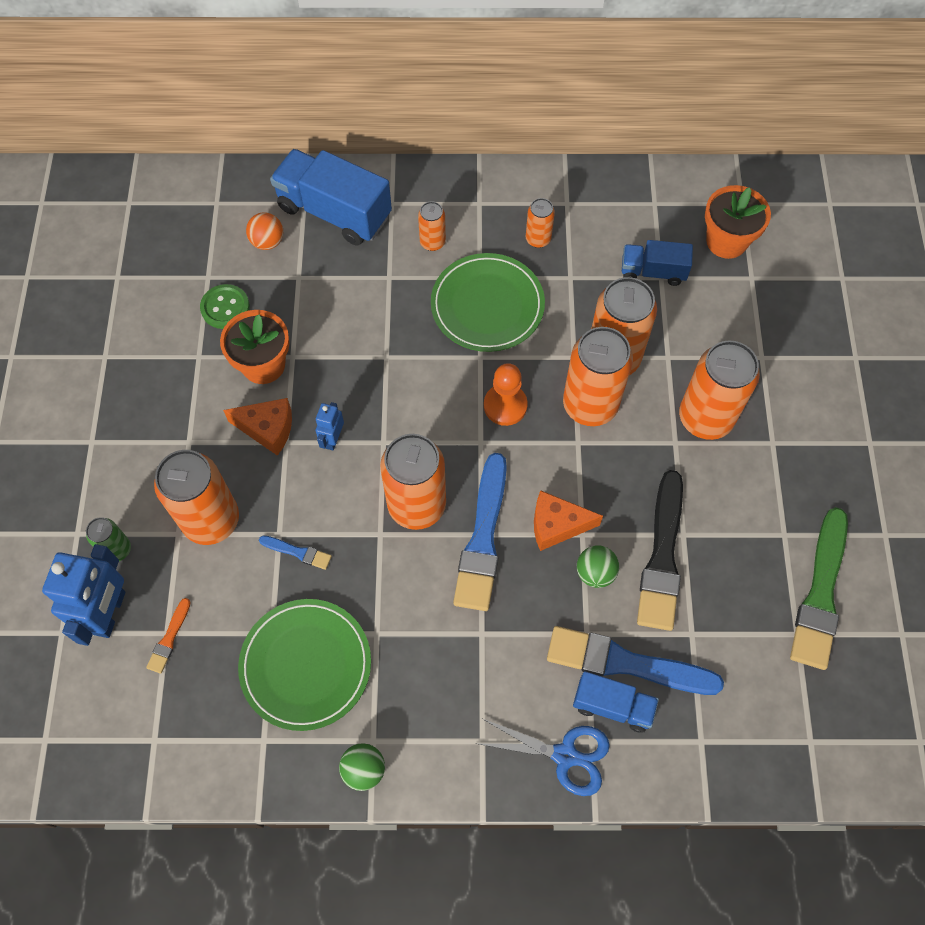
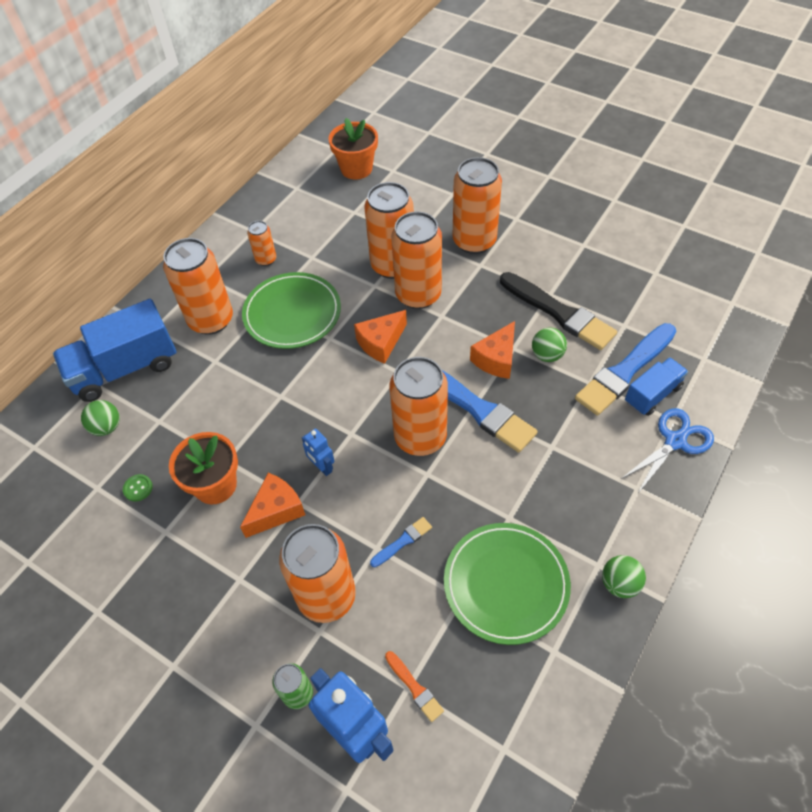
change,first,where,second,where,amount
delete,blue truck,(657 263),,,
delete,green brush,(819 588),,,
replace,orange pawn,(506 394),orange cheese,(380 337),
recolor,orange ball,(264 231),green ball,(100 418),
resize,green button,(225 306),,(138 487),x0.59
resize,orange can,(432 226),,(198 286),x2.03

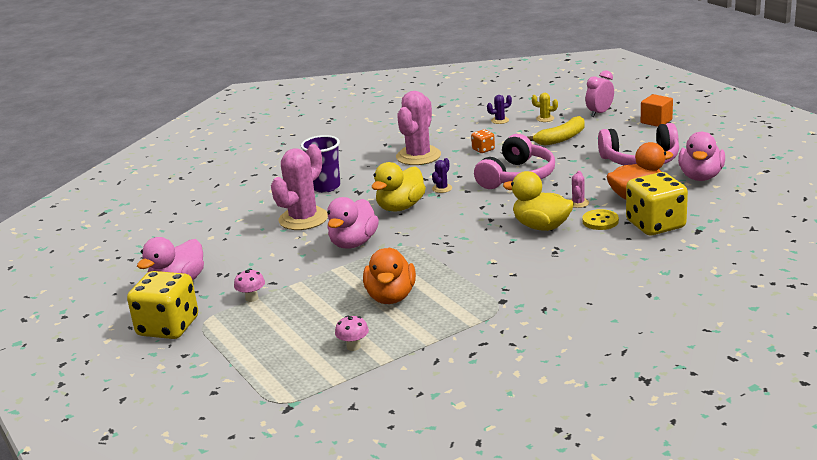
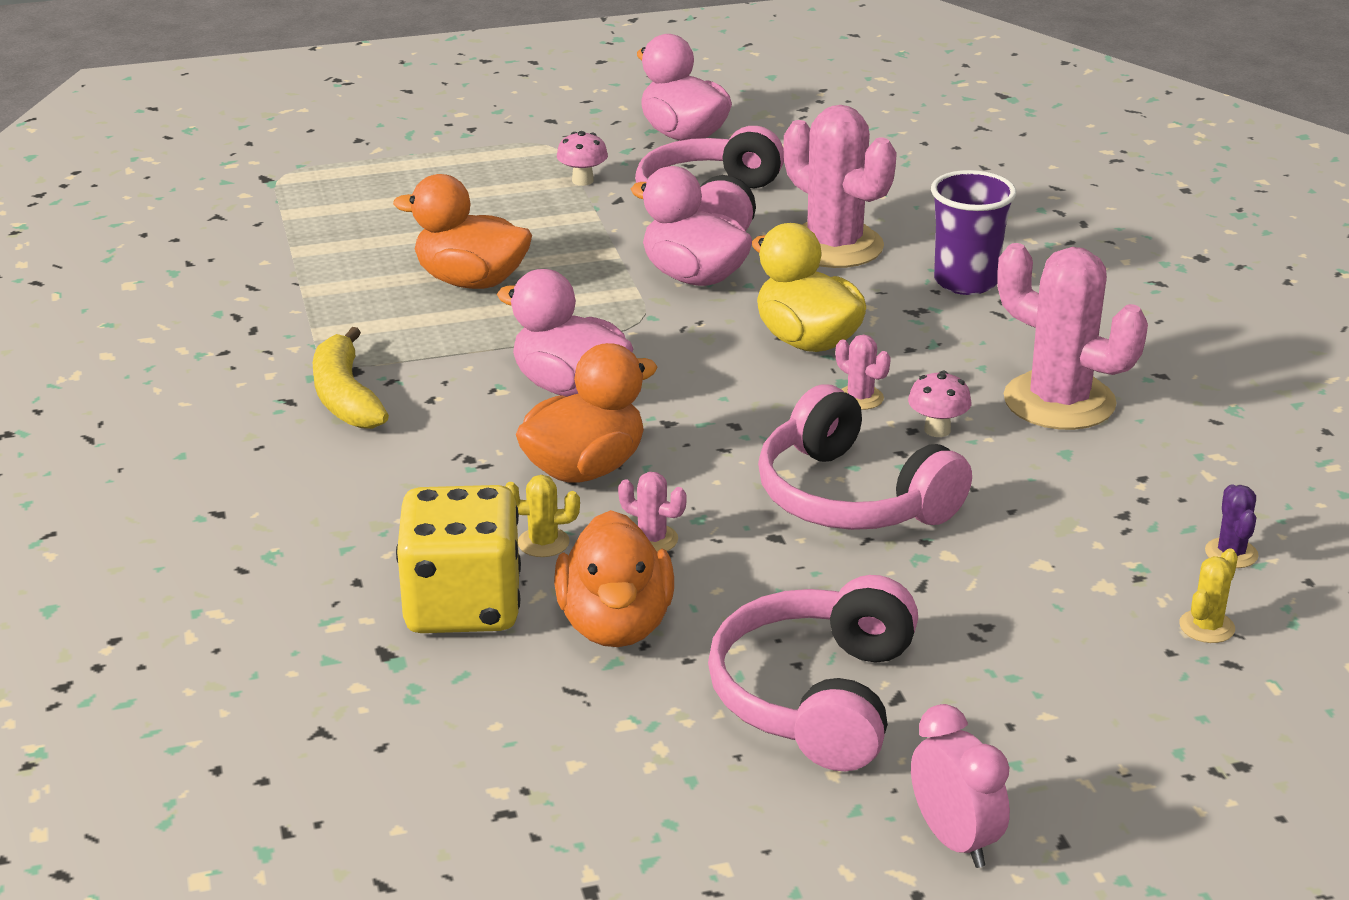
change,first,where,second,where,amount
delete,yellow dice,(162 305),,,
delete,orange dice,(483 141),,,
delete,orange cube,(657 110),,,
insert,,,pink headphones,(709 178),
move,pink mushroom,(352 333),,(939 404),
move,yellow banana,(555 131),,(351 378),
move,pink clock,(599 93),,(960 786),
move,pink duck,(701 156),,(565 333),
replace,yellow button,(600 219),yellow cactus,(542 516),
recolor,purple cactus,(442 175),pink cactus,(863 372),
recolor,yellow duck,(538 201),orange duck,(586 413),

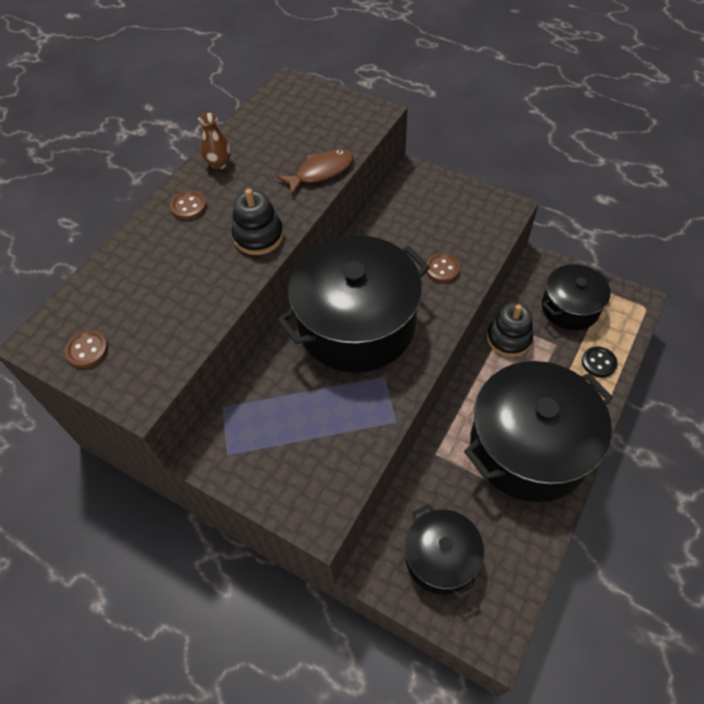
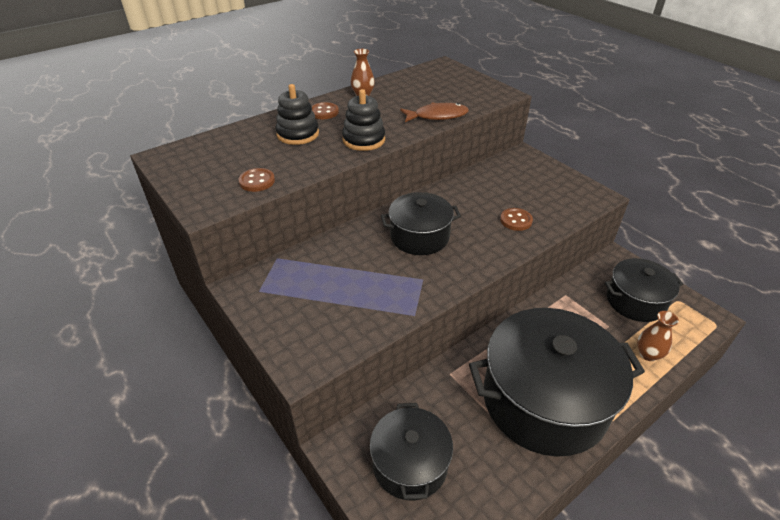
change,first,where,second,where,amount
move,brown button,(86 349),,(257 180),
move,black stacking toy,(510 330),,(297 114),
replace,black button,(600 362),brown vase,(658 336),
resize,black pot,(353 304),,(421 223),x0.55

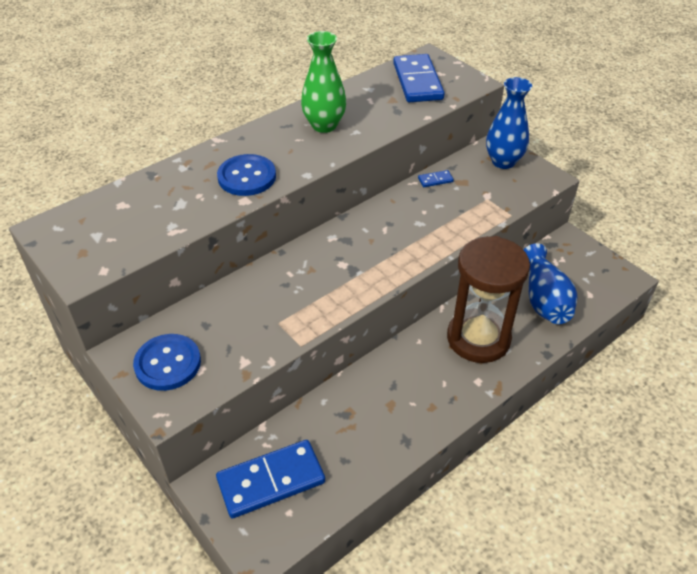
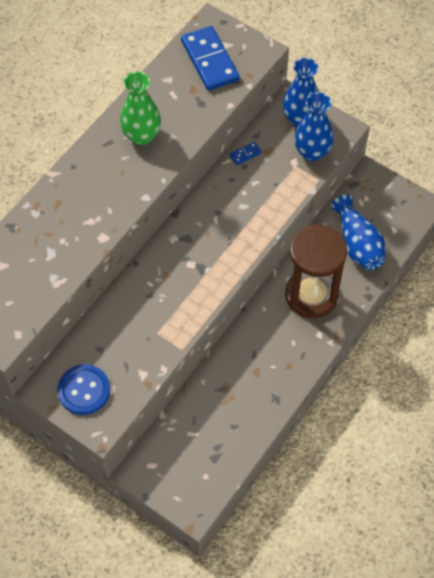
change,first,where,second,where,amount
delete,blue domino,(270 479),,,
delete,blue button,(246 175),,,
insert,,,blue vase,(314 126),

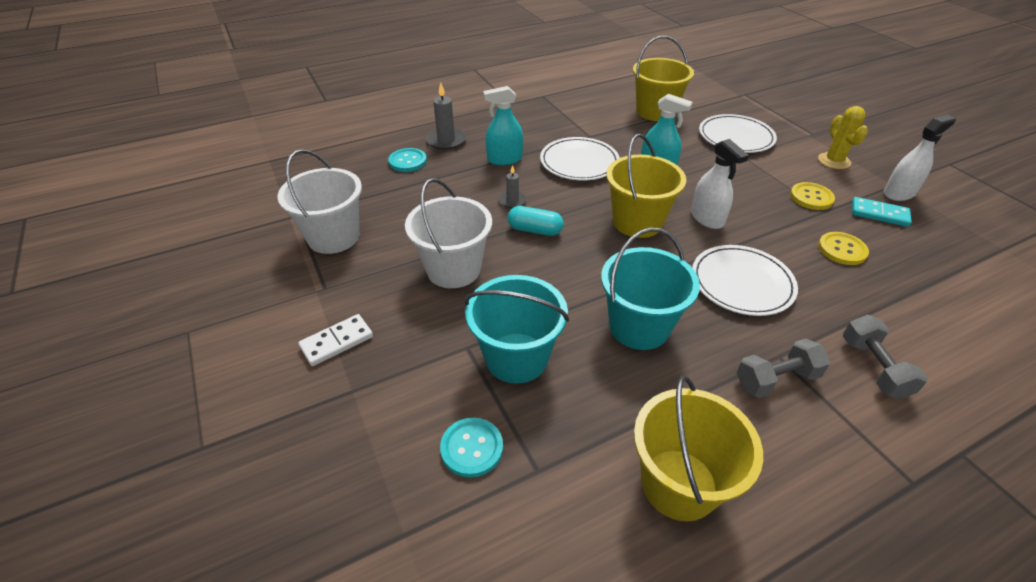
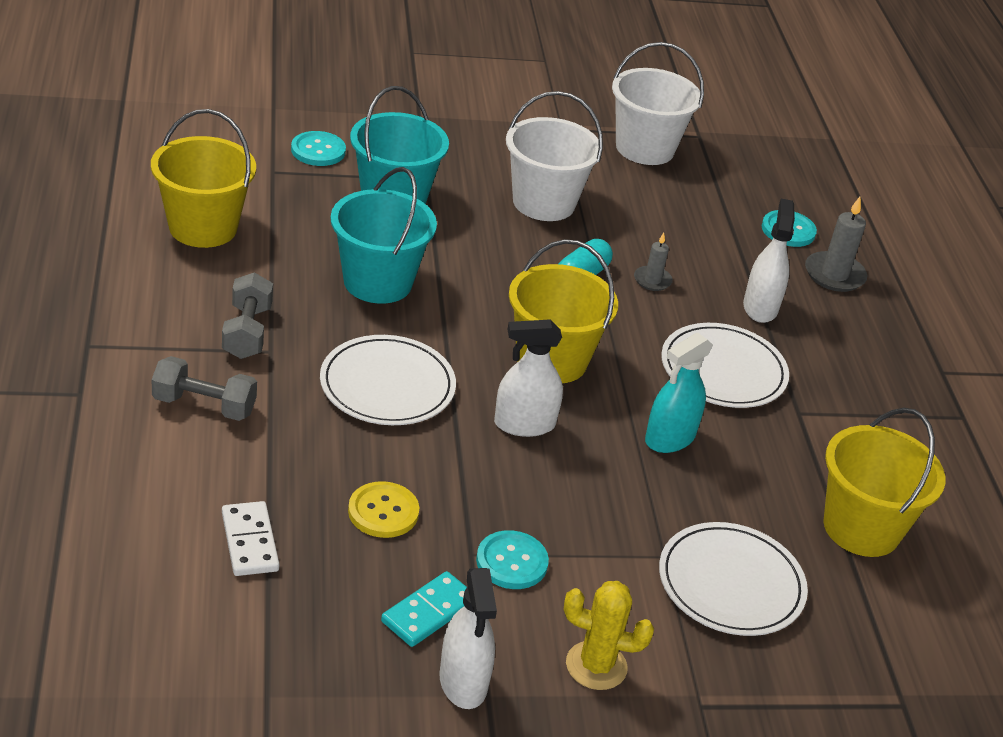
change,first,where,second,where,amount
move,white domino,(335 340),,(250 538),
recolor,turquoise spray bottle,(503 125),white spray bottle,(769 261),
recolor,yellow button,(812 196),turquoise button,(512 559),

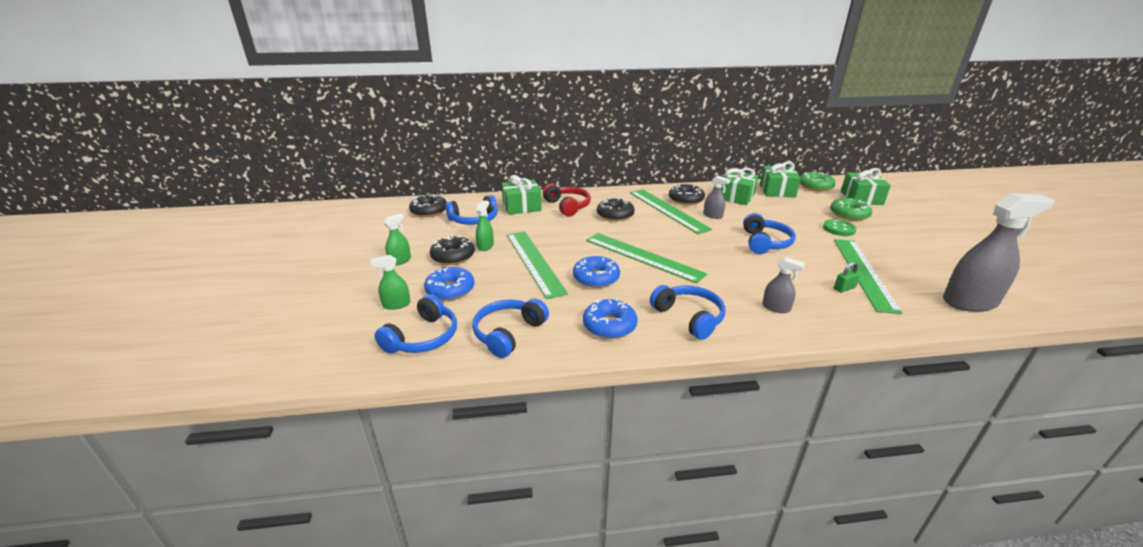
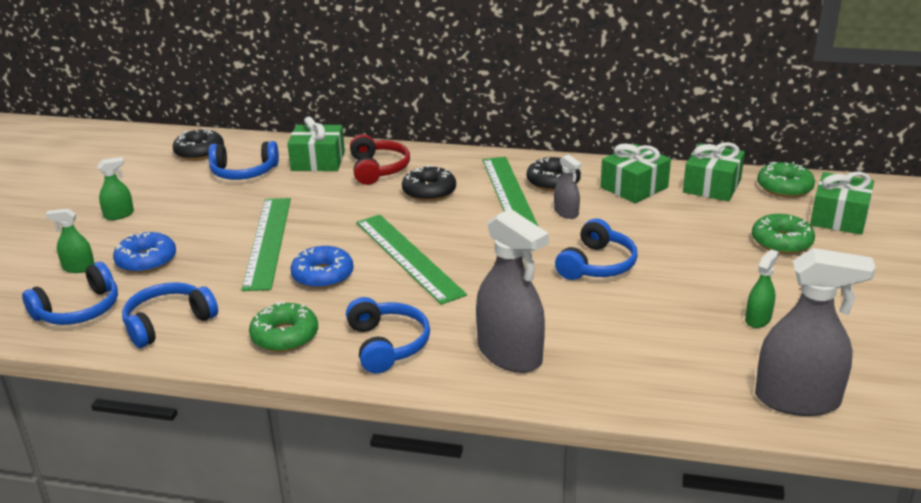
change,first,where,second,where,amount
delete,black donut,(452 250),,,
delete,green button,(840 227),,,
delete,green ruler,(868 276),,,
delete,green padlock,(847 277),,,
move,green spray bottle,(485 225),,(762 288),
recolor,blue donut,(610 318),green donut,(283 326),
resize,grey spray bottle,(783 285),,(512 291),x2.07

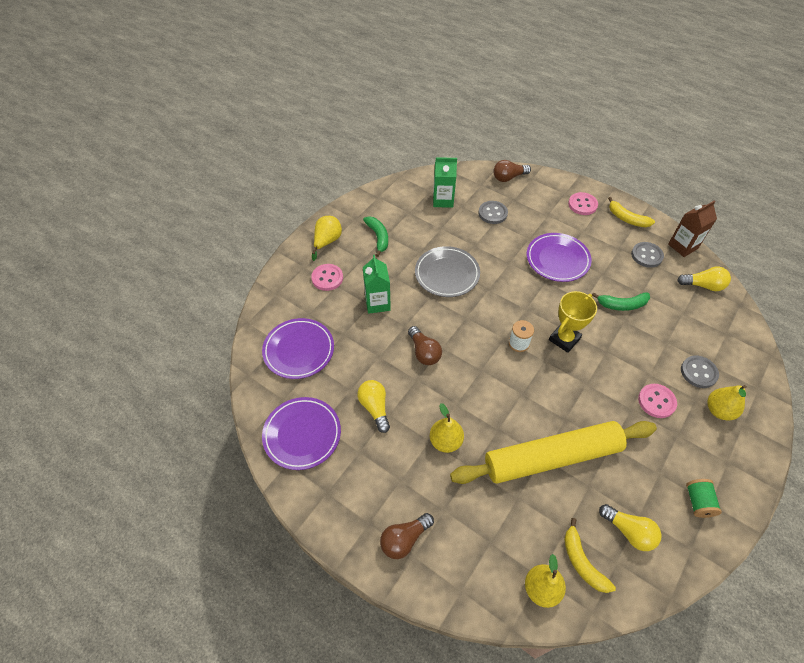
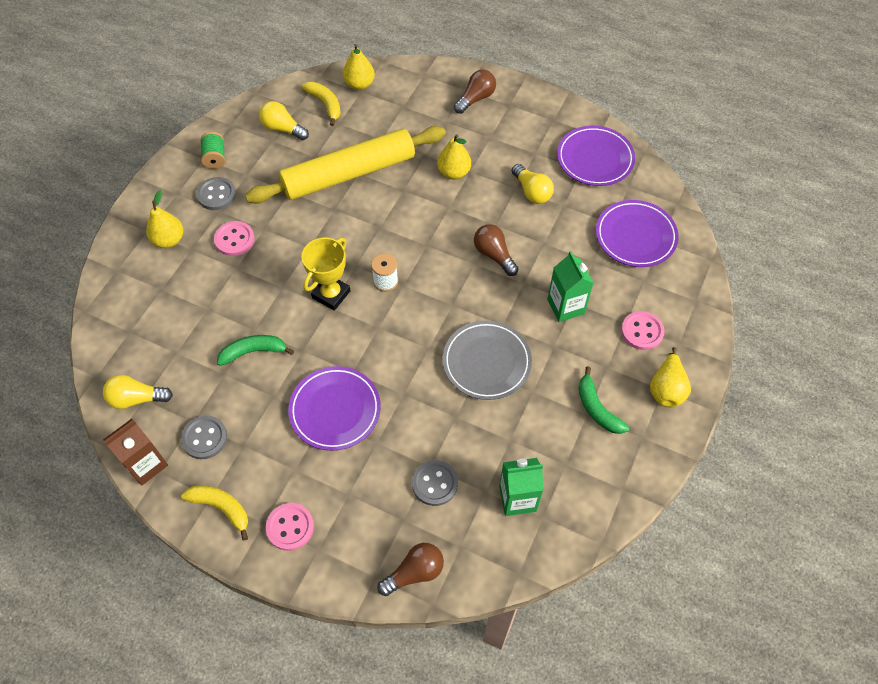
change,first,where,second,where,amount
move,grey button,(700 372),,(216 193),

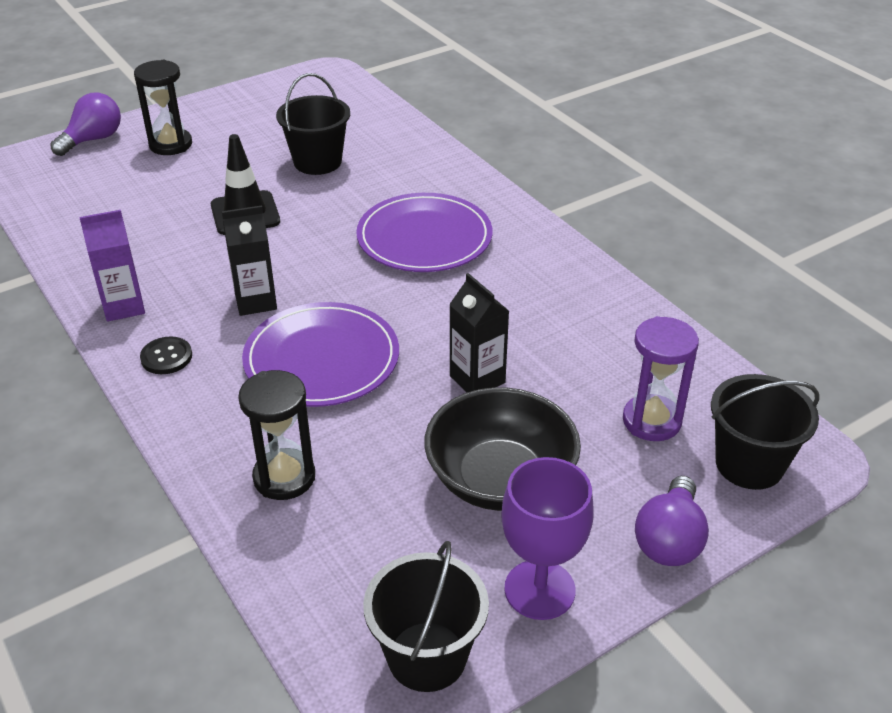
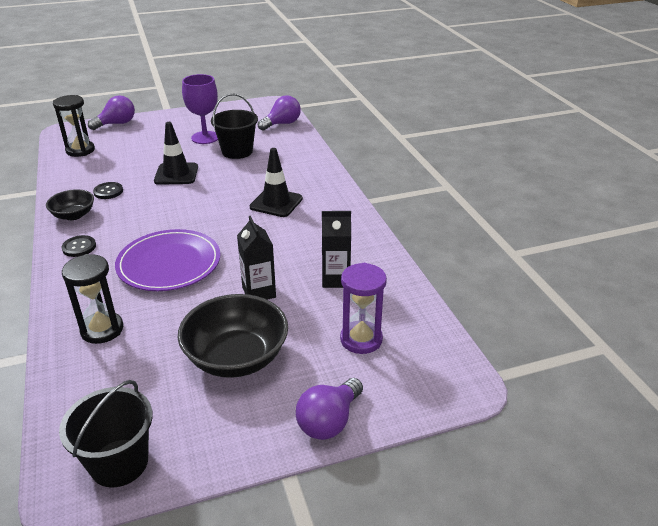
change,first,where,second,where,amount
delete,black bucket,(765 432),,,
insert,,,black button,(108 190),
insert,,,purple light bulb,(279 113),
move,black hourglass,(163 107),,(74 126),
move,black carton,(249 260),,(336 249),
move,purple goblet,(547 538),,(200 109),
replace,purple carton,(112 266),black bowl,(70 204),
replace,purple plate,(424 232),black traffic cone,(276 182),

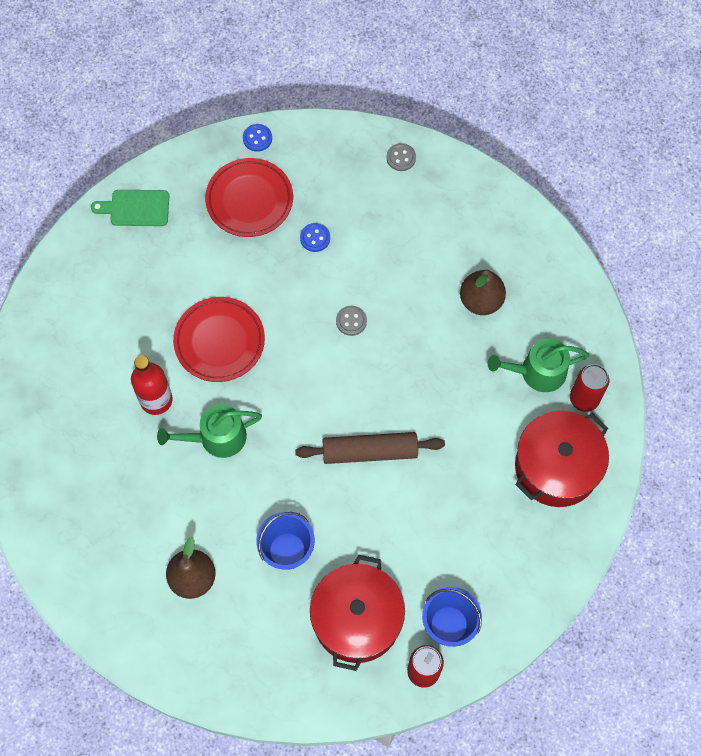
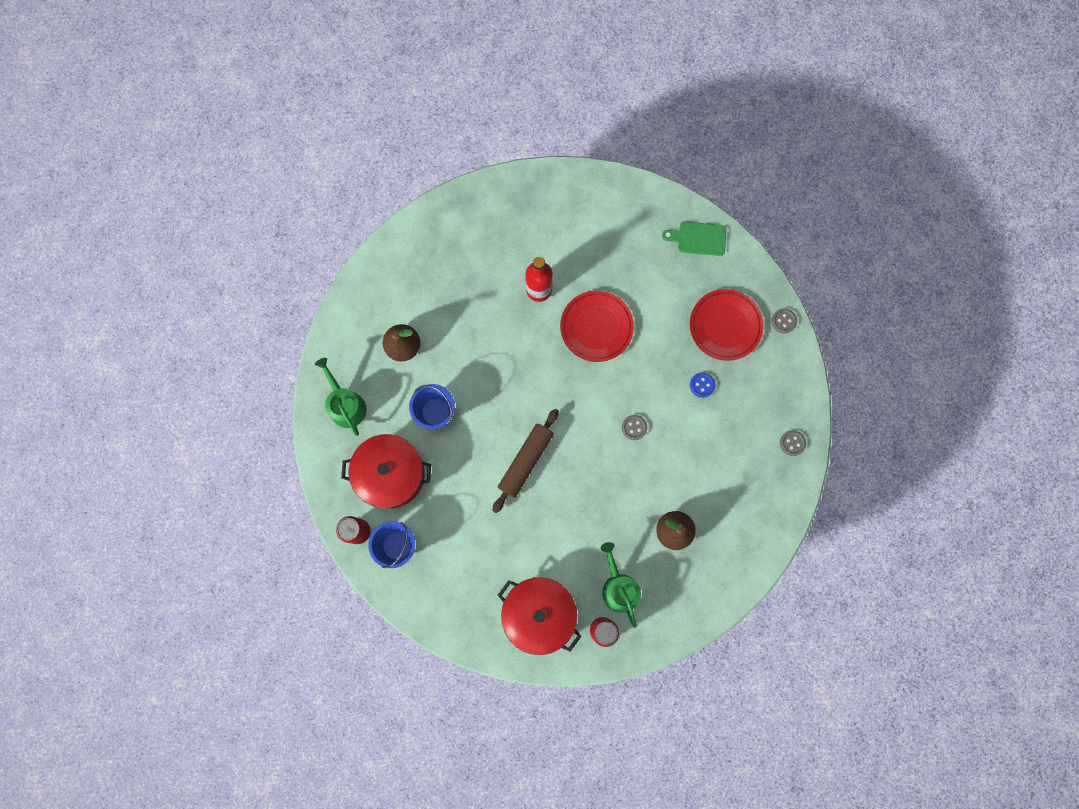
change,first,where,second,where,amount
move,green watering can,(209 431),,(341 397),
recolor,blue button,(257 138),grey button,(784 320),
rotate,green cutting board,(130 208),,(694 238),75 degrees counterclockwise
rotate,brown rolling pin,(370 448),,(525 461),45 degrees clockwise

